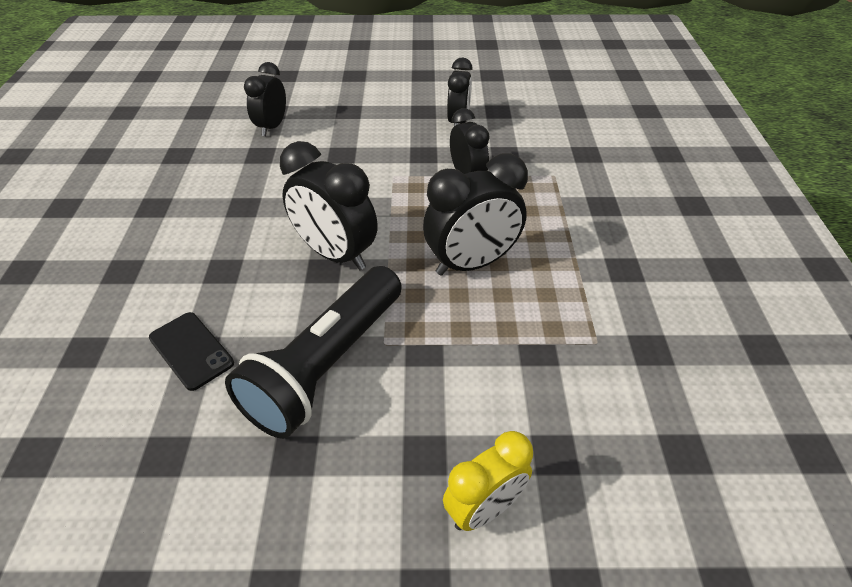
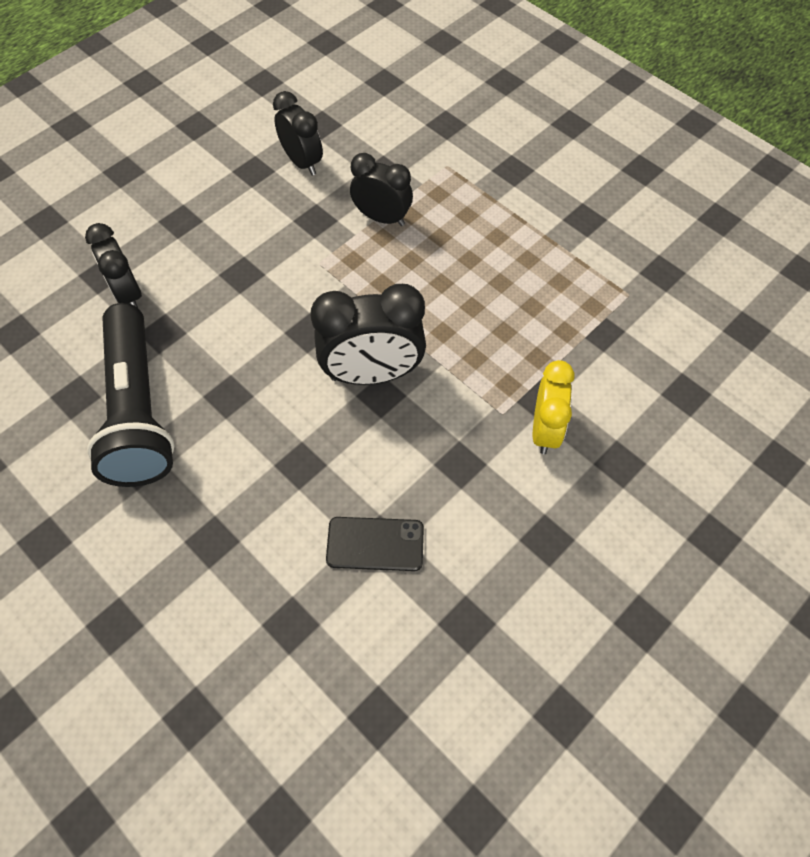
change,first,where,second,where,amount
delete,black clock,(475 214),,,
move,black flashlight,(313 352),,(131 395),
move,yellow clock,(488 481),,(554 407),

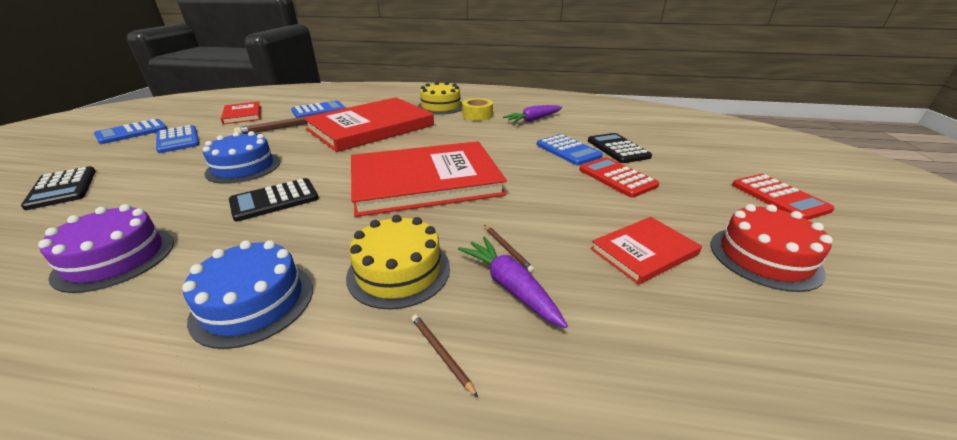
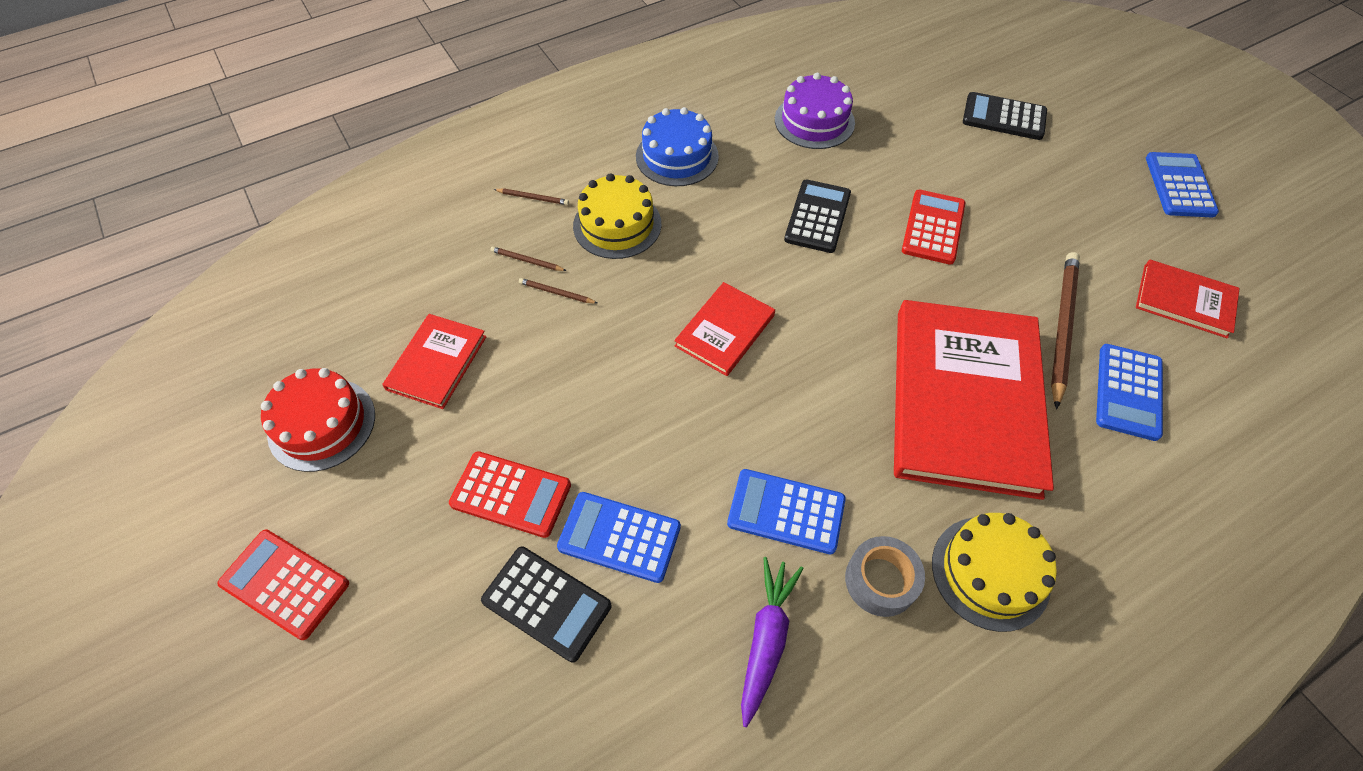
change,first,where,second,where,amount
move,blue calculator,(178 139),,(786 511),
replace,blue cake,(241 157),red calculator,(933 227),
replace,purple carrot,(513 282),brown pencil,(528 258),
recolor,yellow tape,(477 109),grey tape,(885 576),
resize,red book,(429 179),,(724 329),x0.48

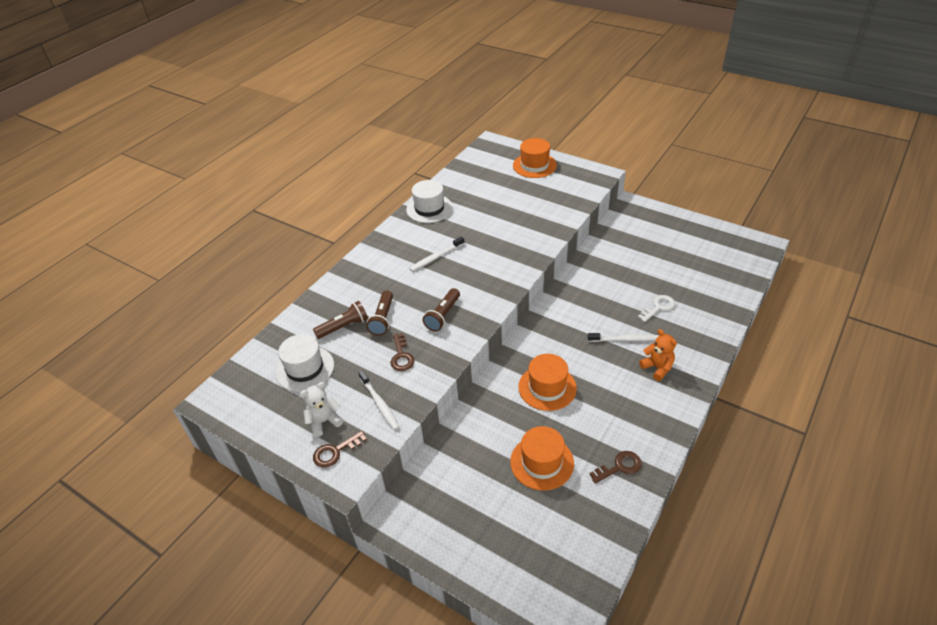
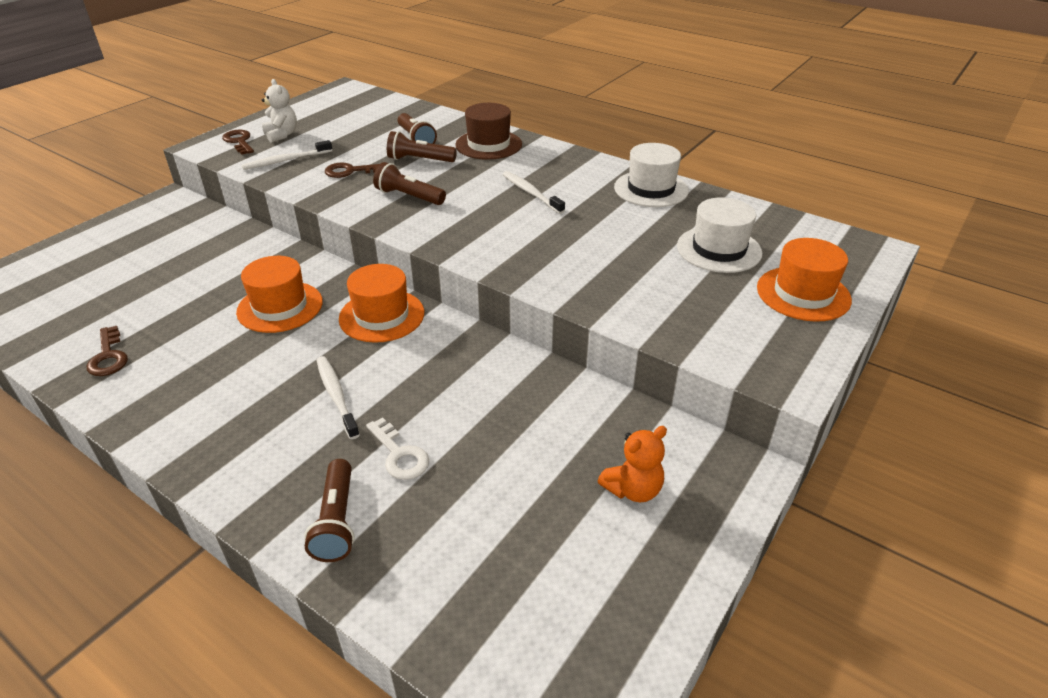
change,first,where,second,where,amount
insert,,,brown flashlight,(329 510),
insert,,,brown hat,(488 131),
move,white hat,(304 363),,(720 235),
move,orange hat,(542 458),,(381 303),
move,orange teddy bear,(658 355),,(632 464),
rotate,white toothbrush,(623 337),,(338 397),150 degrees clockwise

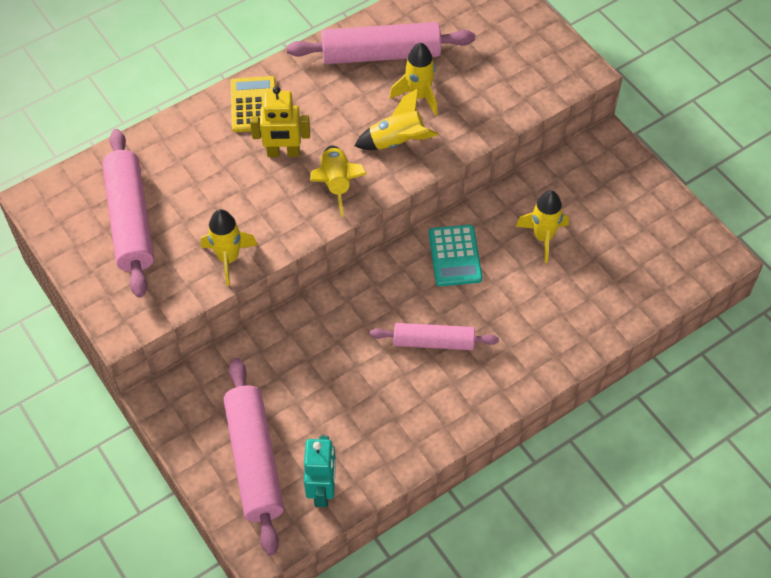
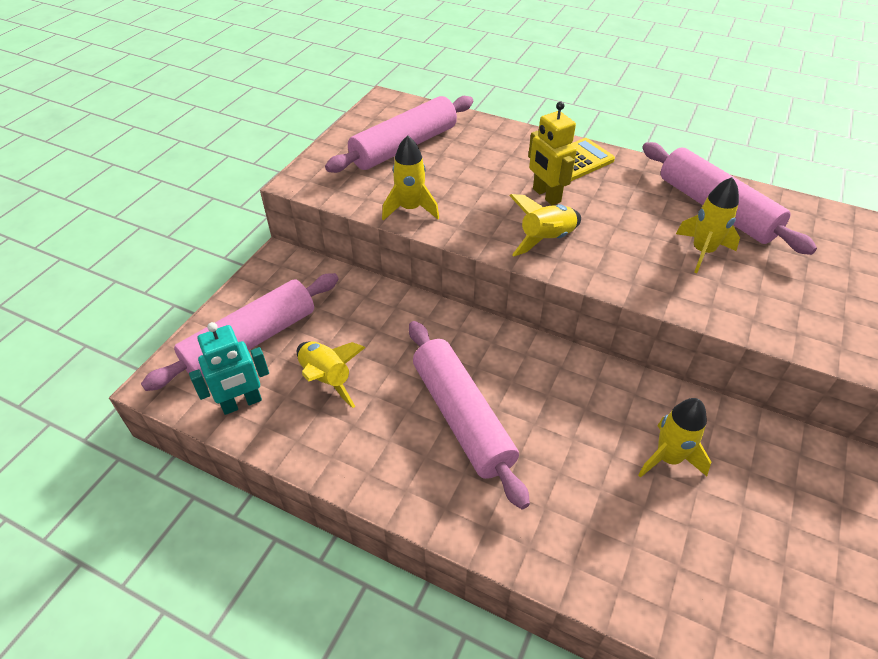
change,first,where,second,where,amount
delete,turquoise calculator,(455 255),,,
move,yellow rocket,(396 119),,(331 374),
resize,pink rolling pin,(434 336),,(469 415),x1.59

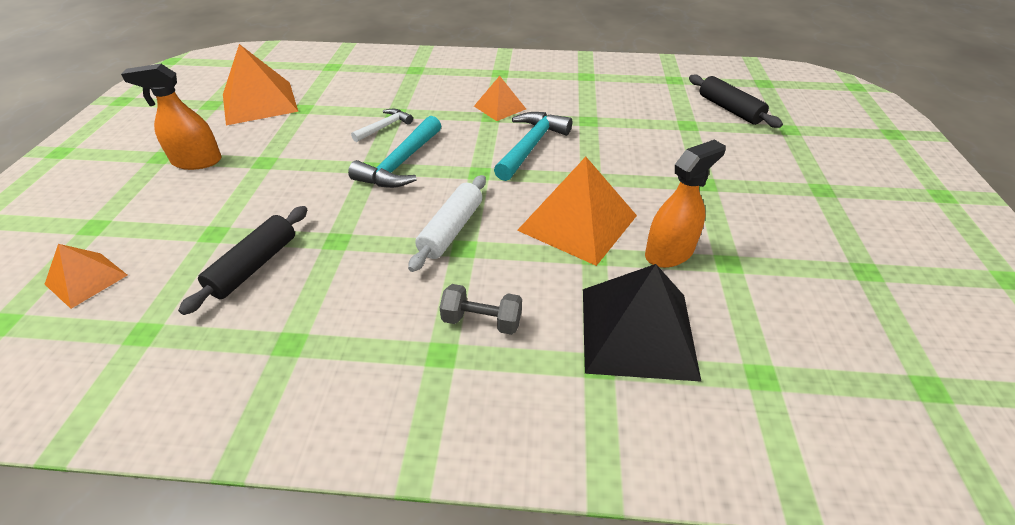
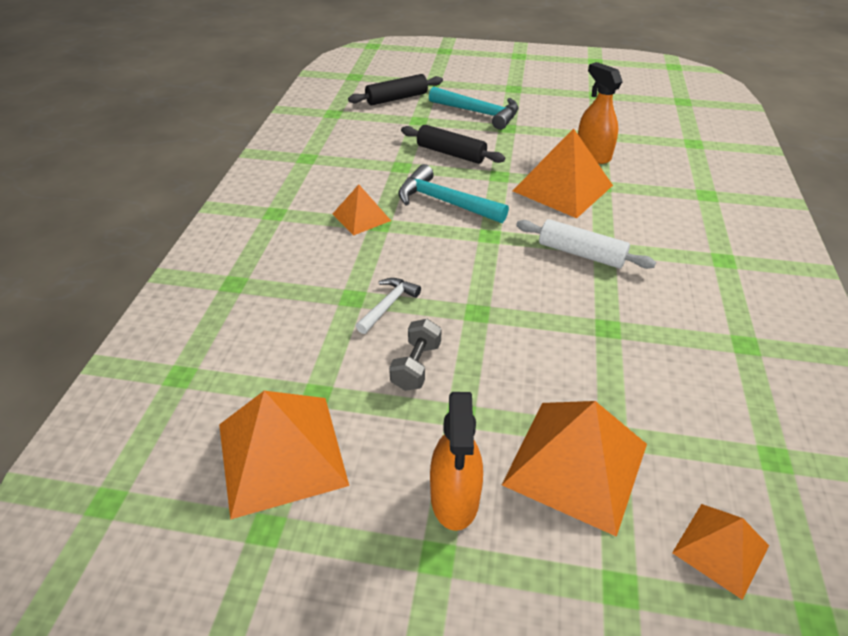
change,first,where,second,where,amount
delete,black pyramid,(642 323),,,
insert,,,orange pyramid,(574 469),
move,black rolling pin,(242 260),,(453 144),
move,turquoise hammer,(394 152),,(473 108),
move,grey dumbbell,(480 309),,(415 355),
rotate,white hammer,(382 125),,(388 306),75 degrees clockwise

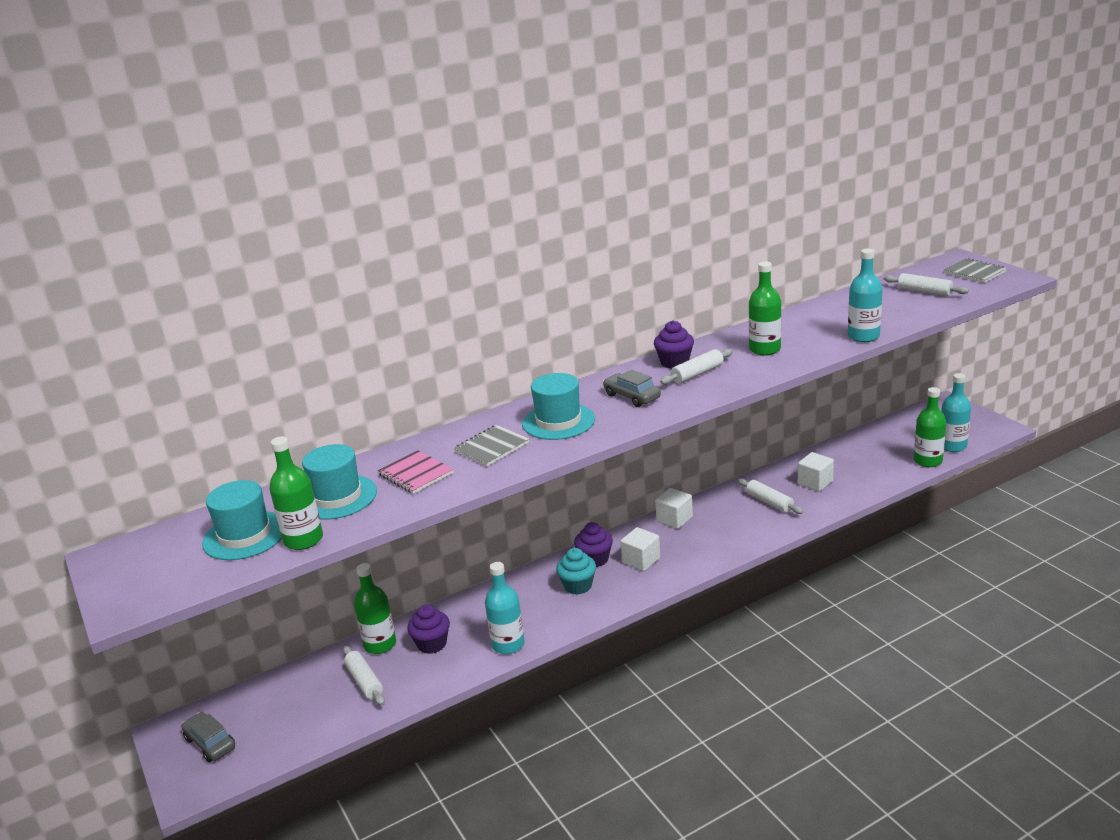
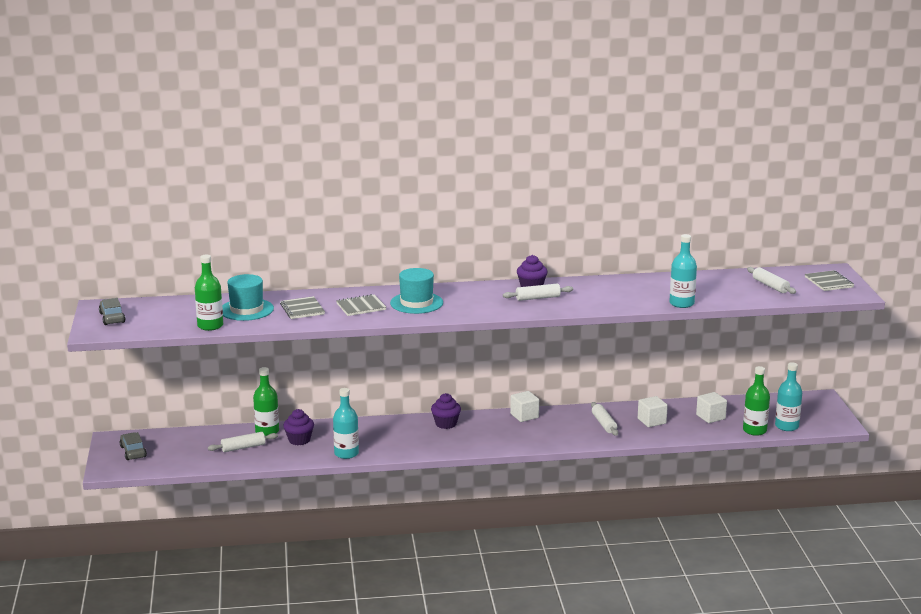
change,first,where,second,where,amount
delete,turquoise hat,(242 520),,,
delete,turquoise cupcake,(576 571),,,
delete,green bottle,(765 308),,,
move,grey car,(632 388),,(112 311),
move,white cube,(640 549),,(711 407),
recolor,pink notebook,(416 472),grey notebook,(302 307),
rotate,white rolling pin,(364 676),,(243 442),75 degrees clockwise

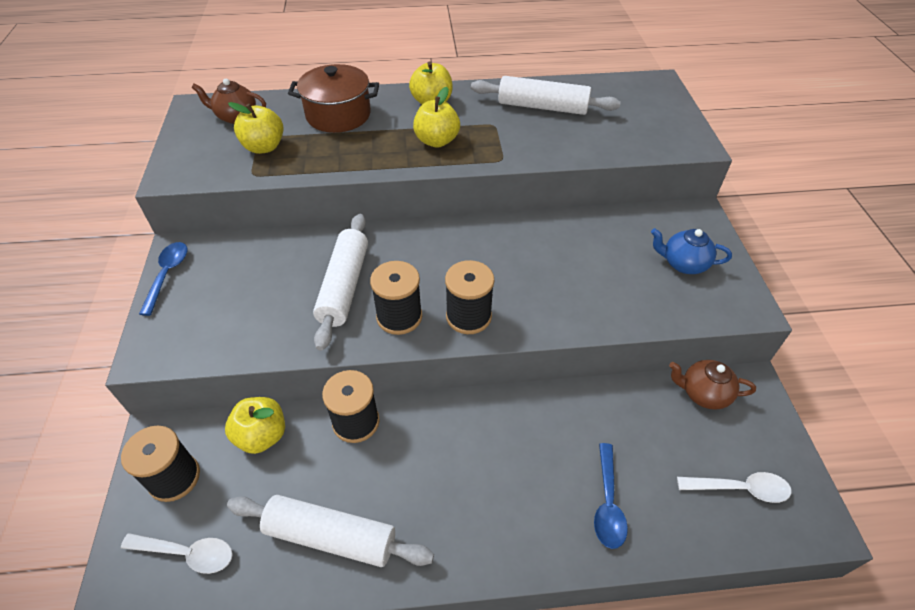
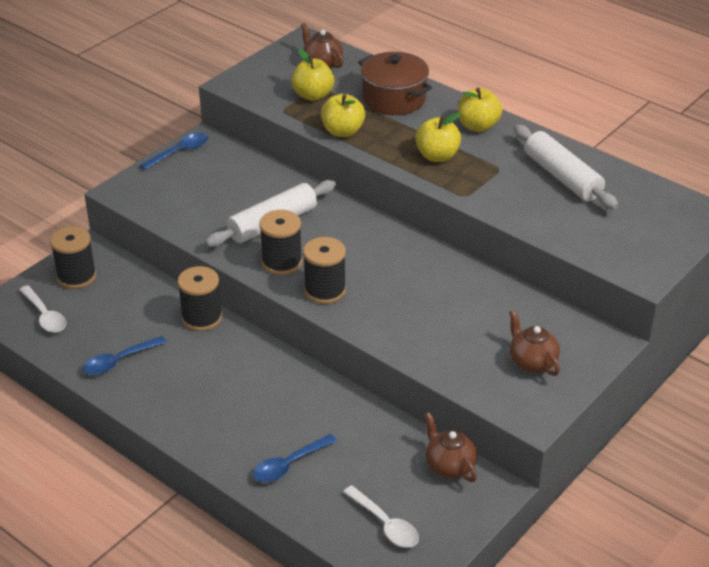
change,first,where,second,where,amount
move,yellow apple,(255 425),,(343 115),
replace,white rolling pin,(330 531),blue spoon,(125 355),
recolor,blue teapot,(691 251),brown teapot,(534 343),

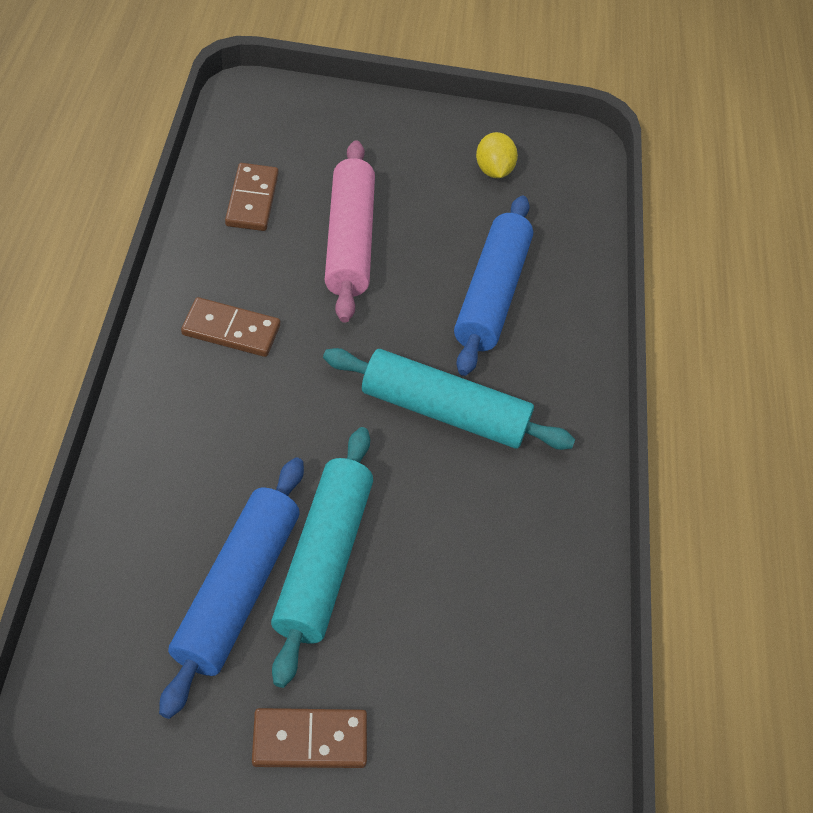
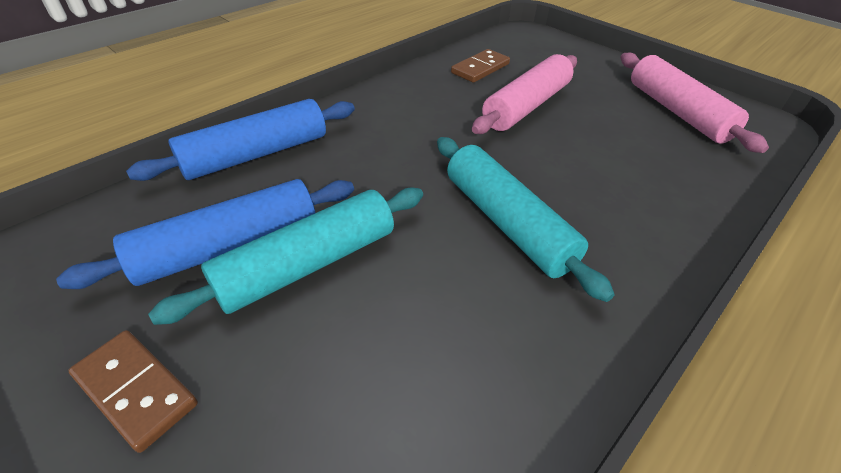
change,first,where,second,where,amount
delete,brown domino,(230 327),,,
move,blue rolling pin,(493 286),,(240 140),
replace,yellow lemon,(497 155),pink rolling pin,(695 103),

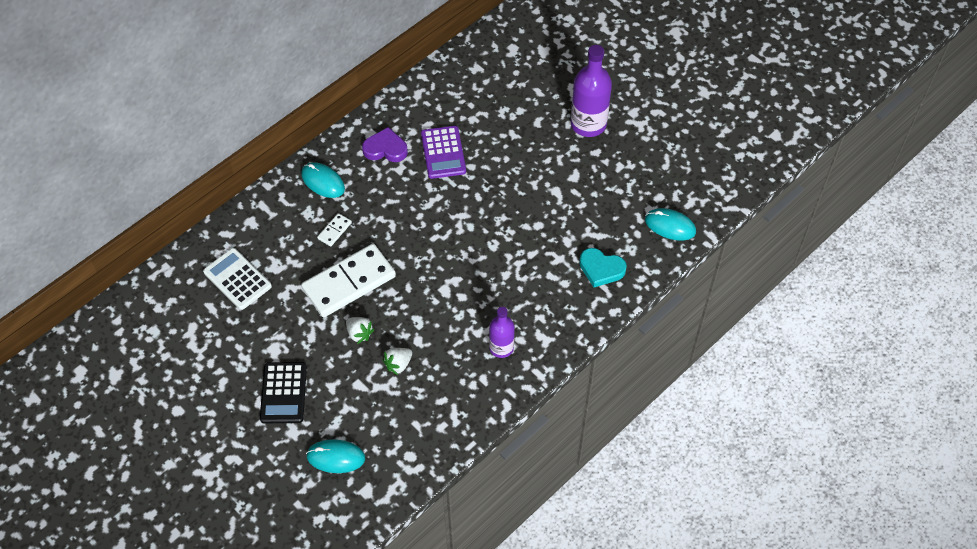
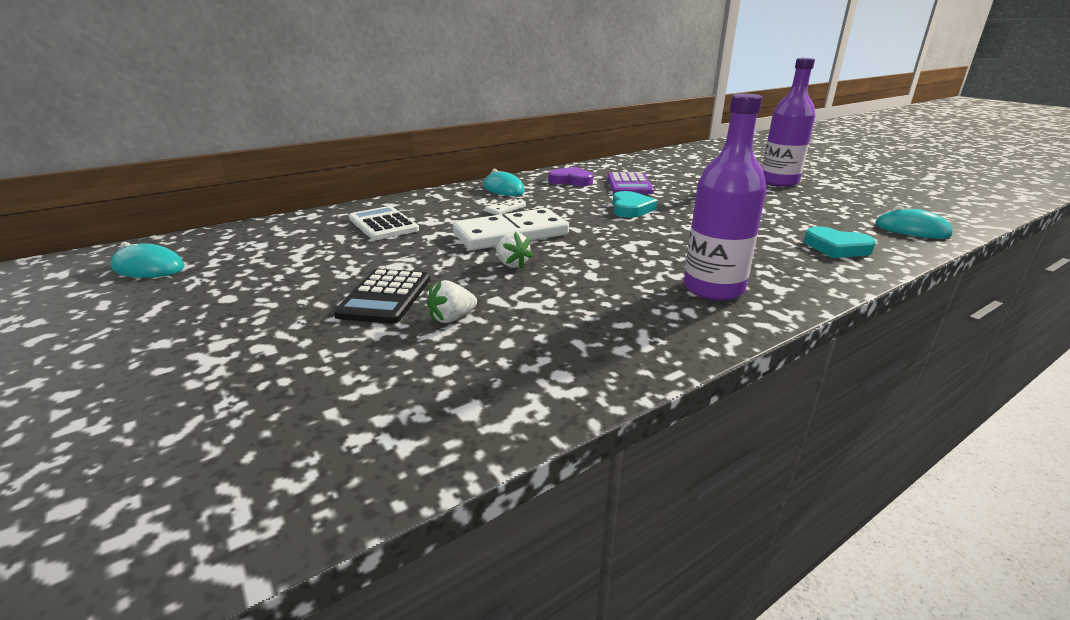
change,first,where,second,where,amount
insert,,,turquoise heart,(634 204),
move,turquoise mouse,(335 456),,(148 260),
move,white strawberry,(397 361),,(452 301),
resize,purple bottle,(502 332),,(725 197),x1.65

